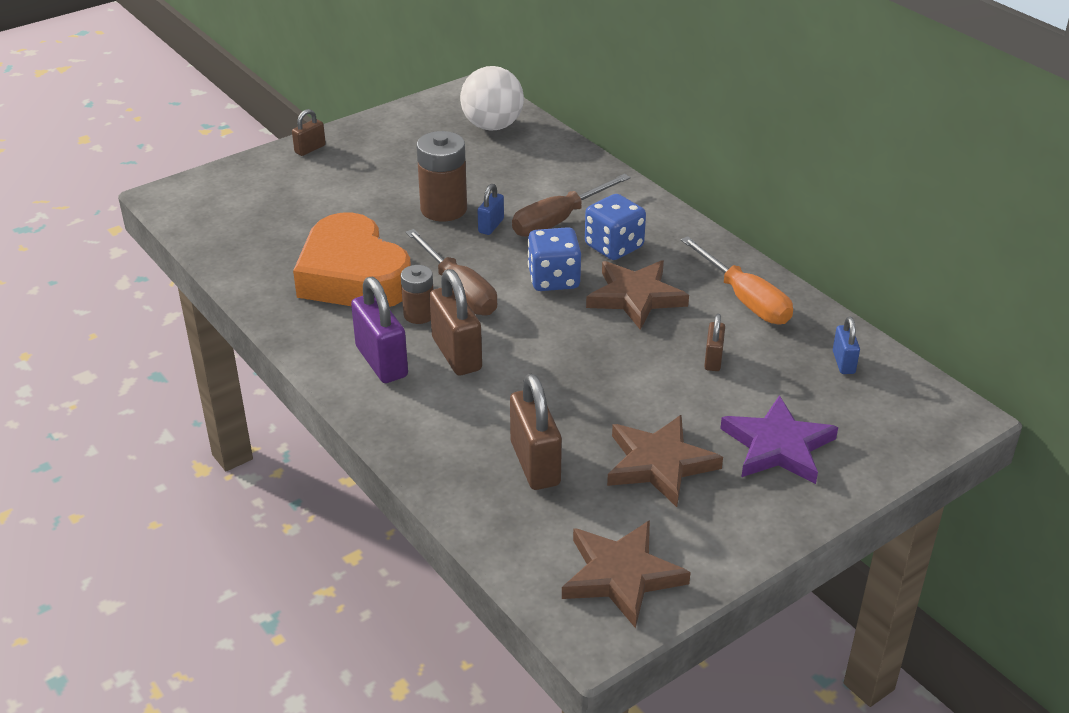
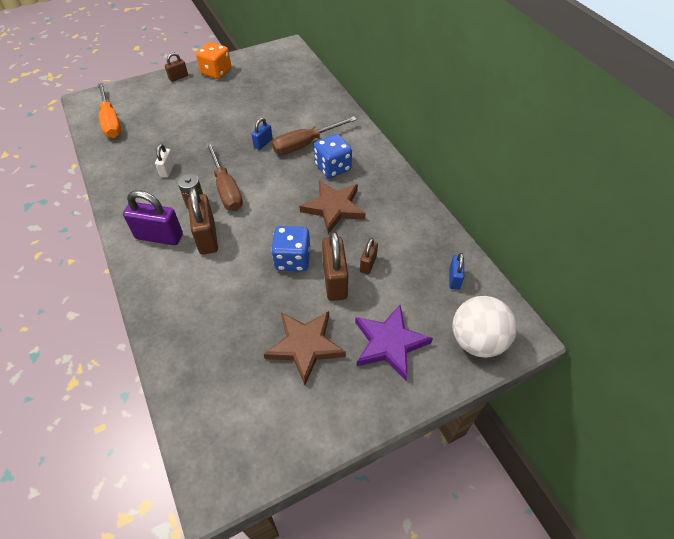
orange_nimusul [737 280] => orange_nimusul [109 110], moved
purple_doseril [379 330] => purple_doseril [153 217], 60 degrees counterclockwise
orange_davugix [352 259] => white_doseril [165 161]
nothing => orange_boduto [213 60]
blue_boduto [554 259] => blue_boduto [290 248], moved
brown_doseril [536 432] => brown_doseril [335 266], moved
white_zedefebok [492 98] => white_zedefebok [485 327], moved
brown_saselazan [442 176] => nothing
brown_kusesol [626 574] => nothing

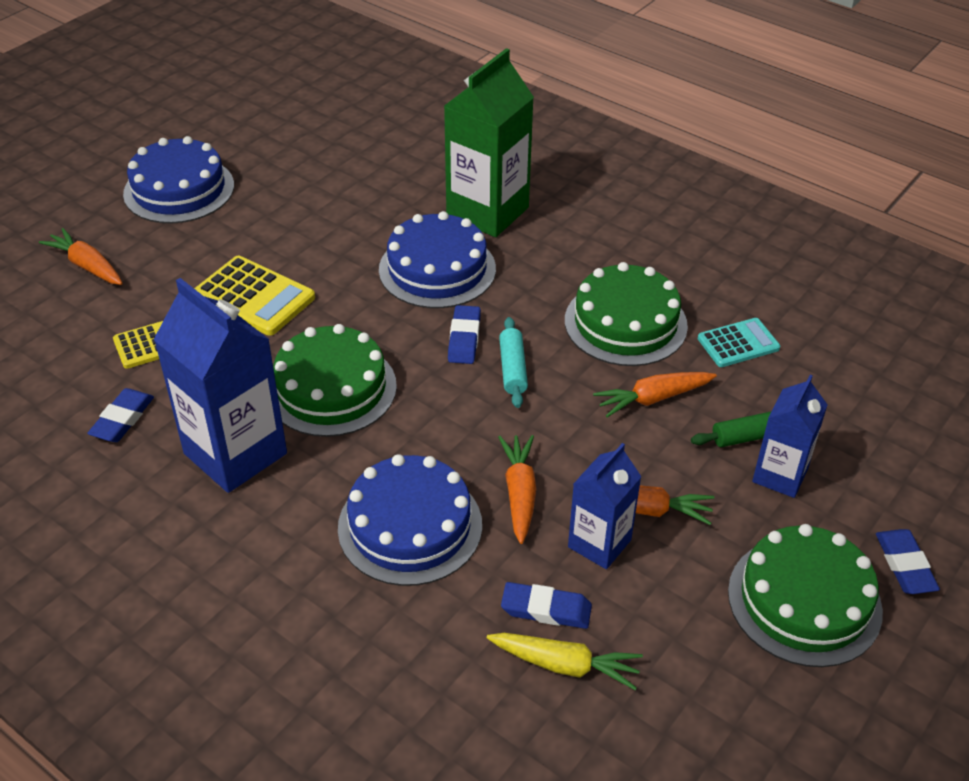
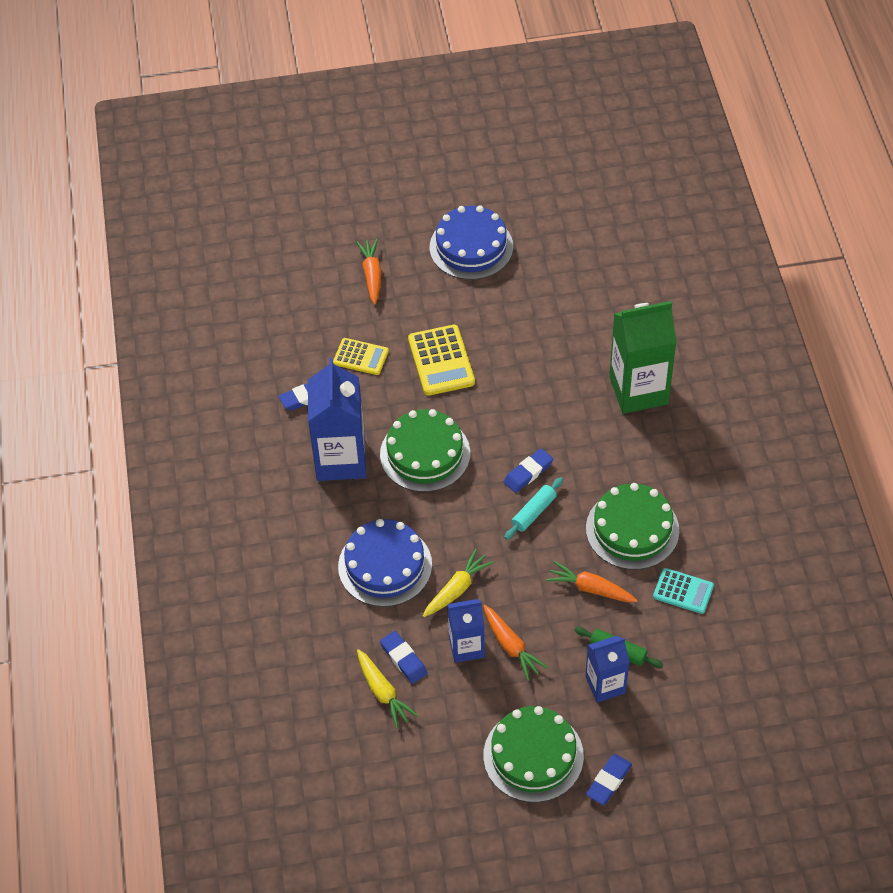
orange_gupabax [517 489] => yellow_gupabax [458 583]
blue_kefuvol [437 259] => nothing

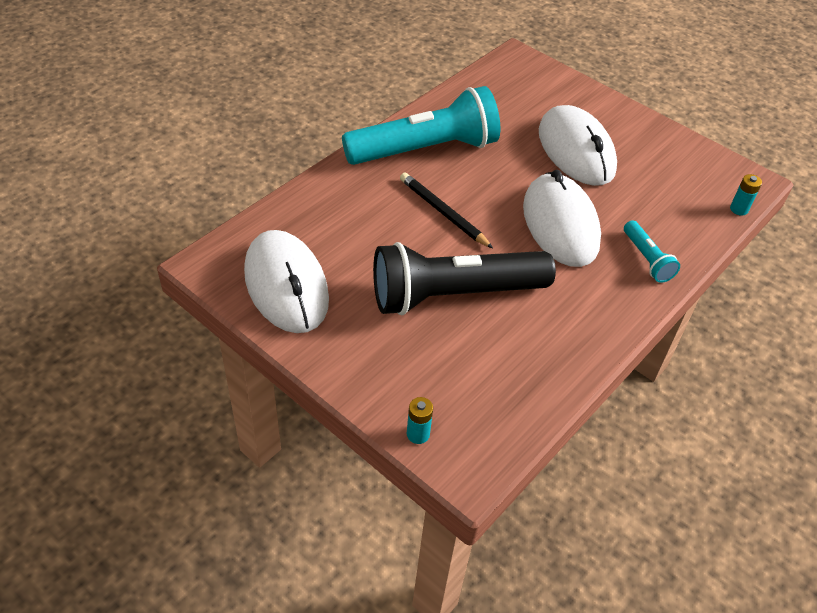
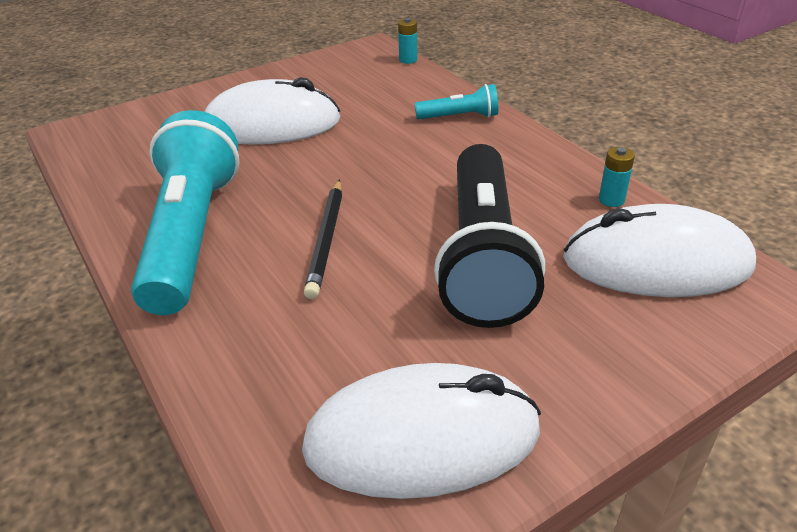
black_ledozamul [446 210] => black_ledozamul [323 239], 60 degrees counterclockwise
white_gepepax [562 218] => white_gepepax [659 250], moved
turquoise_saselazan [420 420] => turquoise_saselazan [617 177], moved

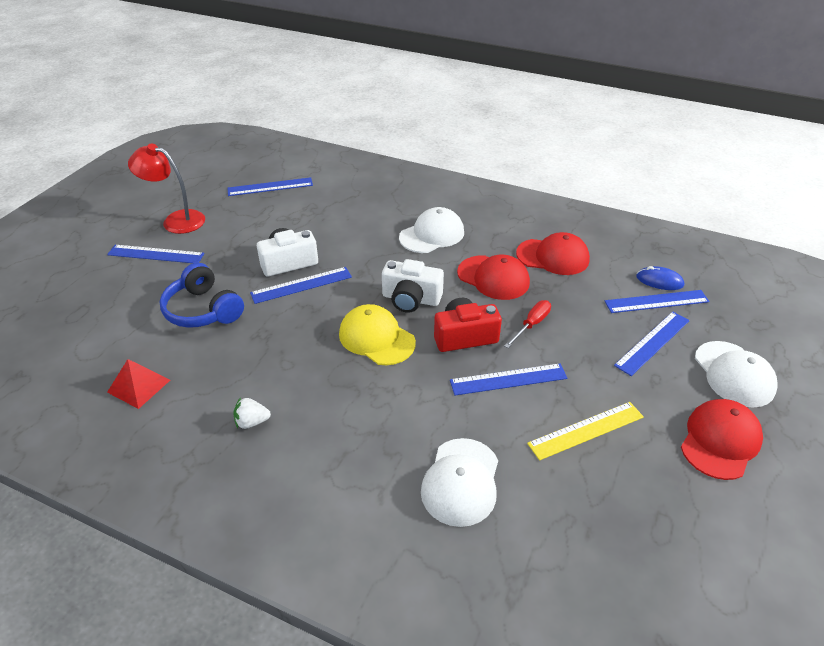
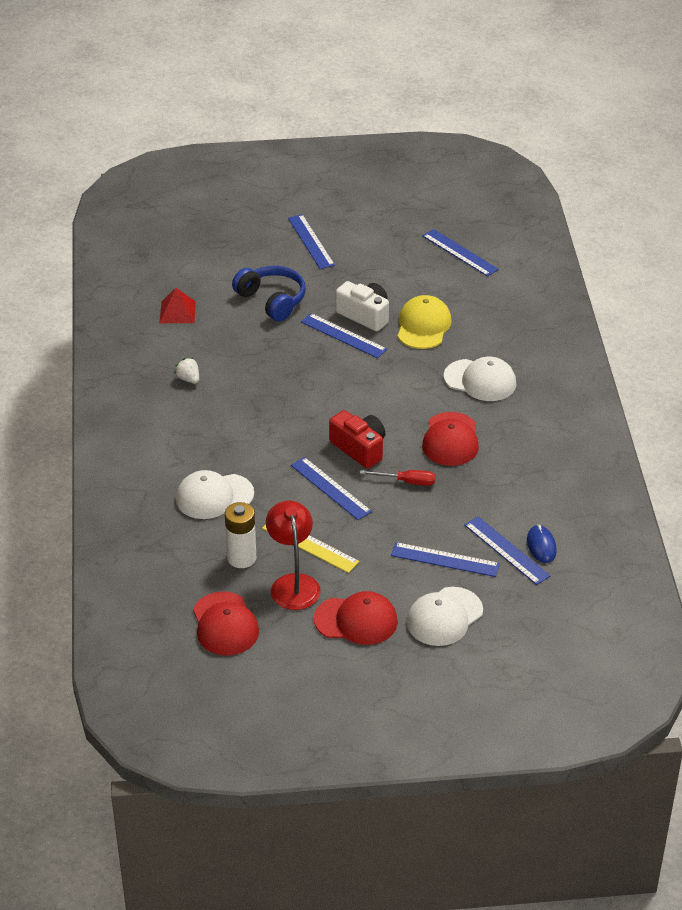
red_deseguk [553 253] => red_deseguk [226 623], moved
nothing => white_saselazan [240 535]
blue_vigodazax [201 295] => blue_vigodazax [269 293], 120 degrees clockwise
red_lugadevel [166 189] => red_lugadevel [293 555], moved
yellow_deseguk [377 334] => yellow_deseguk [424 322], moved
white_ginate [413 286] => nothing

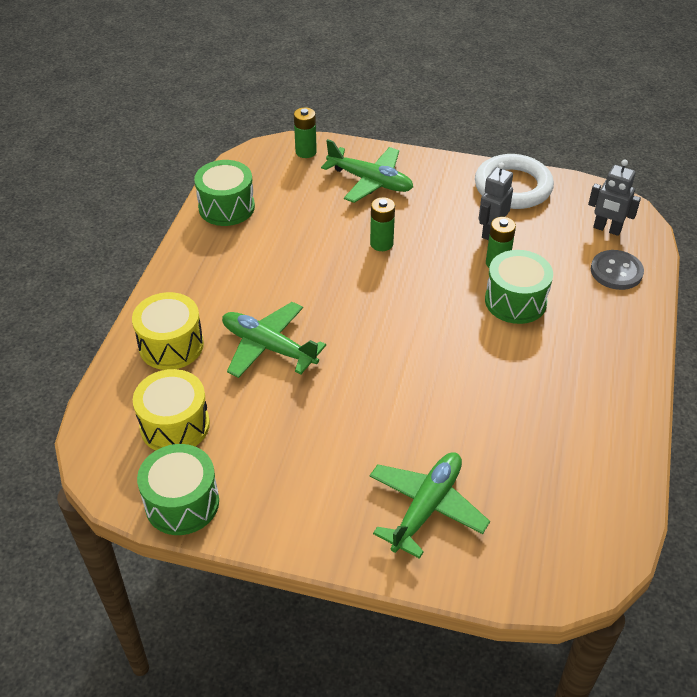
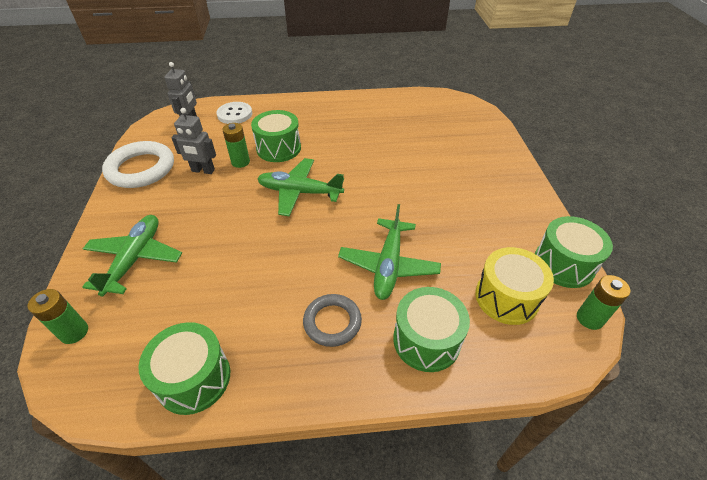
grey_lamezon [617 270] => white_lamezon [234 113]
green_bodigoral [430 505] => green_bodigoral [300 187], moved
nothing => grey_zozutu [332 320]
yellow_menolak [168 331] => green_menolak [431 329]
green_saselazan [382 224] => green_saselazan [603 302], moved

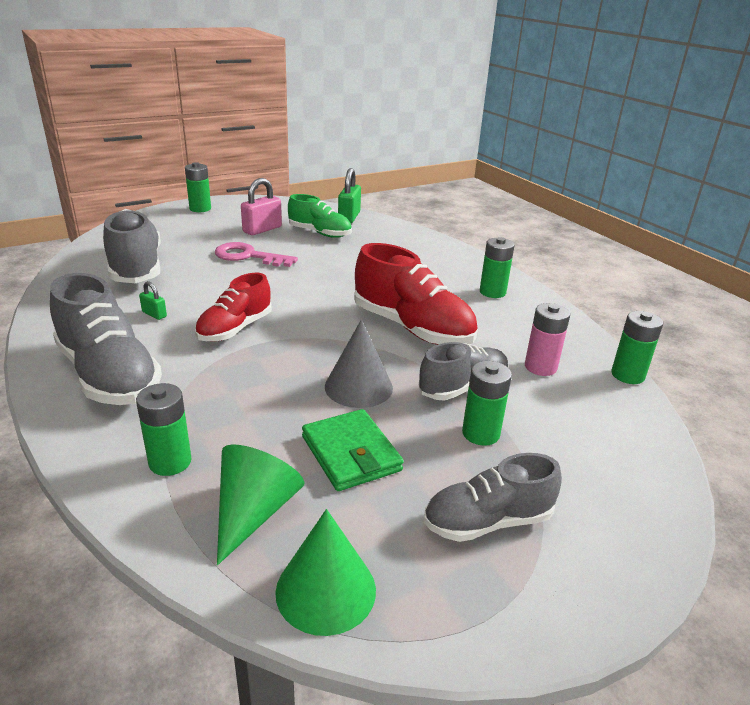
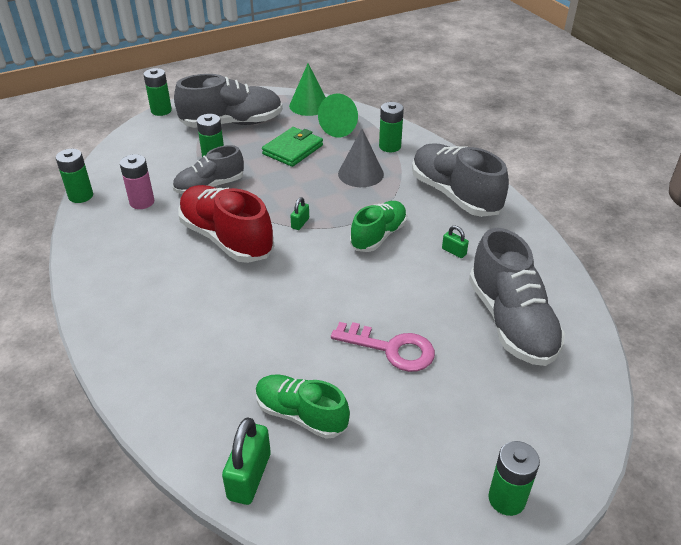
green_saselazan [497 267] => green_saselazan [157 92], moved
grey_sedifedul [492 497] => grey_sedifedul [228 101], x1.57
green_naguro [353 450] => green_naguro [292 147], 60 degrees clockwise
nothing => green_doseril [299 213]
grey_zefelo [359 363] => grey_zefelo [361 158], moved
red_sedifedul [233 307] => green_sedifedul [378 226]
pink_doseril [261 206] => nothing

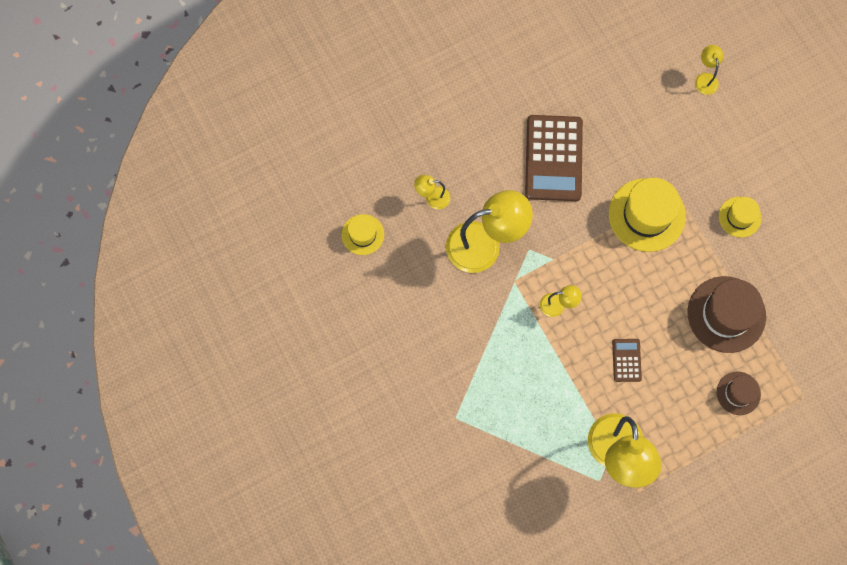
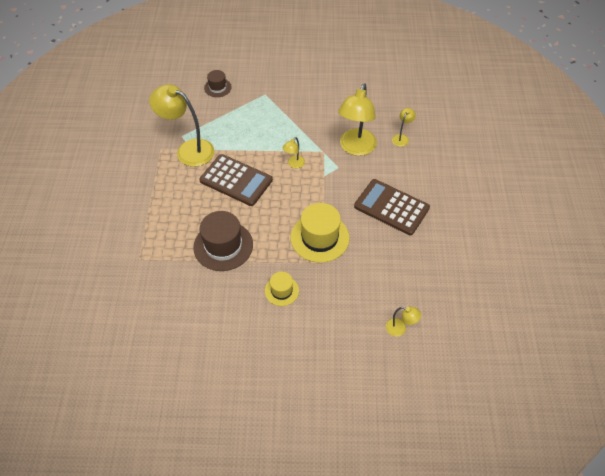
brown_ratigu [627 360] => brown_ratigu [236 180], x2.12
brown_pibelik [739 393] => brown_pibelik [218 83], moved
yellow_pibelik [363 234] => nothing

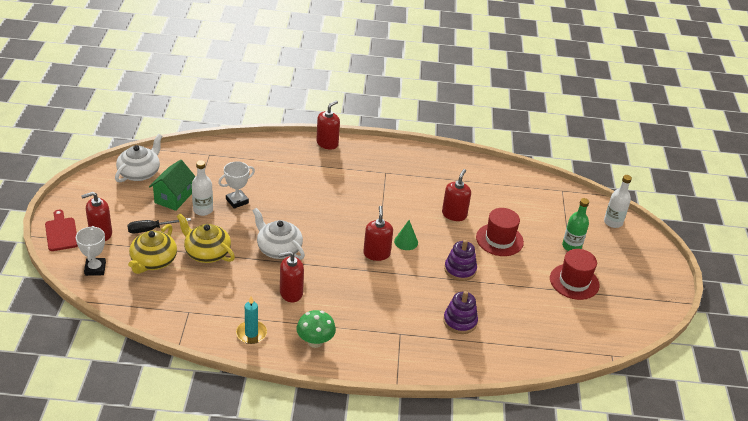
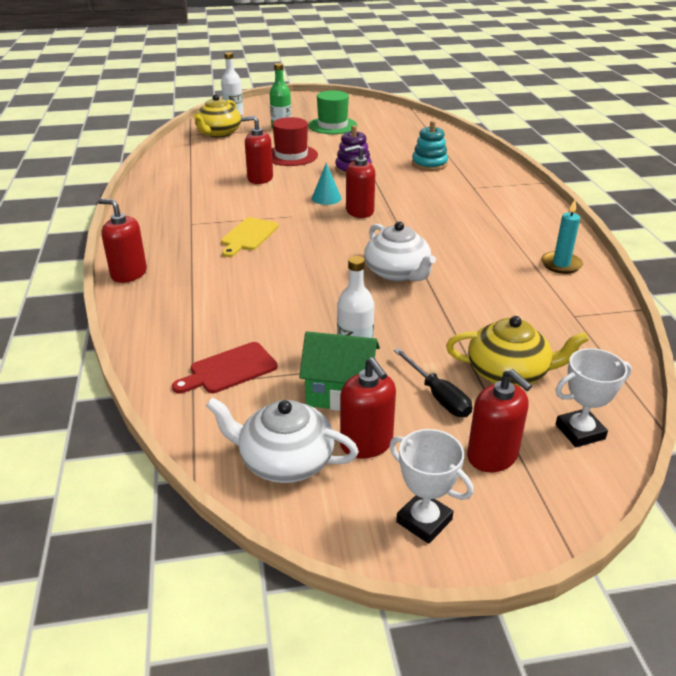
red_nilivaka [61 230] => red_nilivaka [224 367], moved
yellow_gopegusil [206 238] => yellow_gopegusil [217 115], moved
nothing => yellow_nilivaka [250 237]
red_pibelik [575 274] => green_pibelik [333 112]
green_zefelo [406 235] => turquoise_zefelo [327 184]
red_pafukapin [291 276] => red_pafukapin [368 408], moved
white_gopegusil [278 234] => white_gopegusil [400 251], 60 degrees counterclockwise
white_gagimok [236 185] => white_gagimok [431 486], moved
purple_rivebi [460 312] => turquoise_rivebi [430 146]
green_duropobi [316 329] => nothing

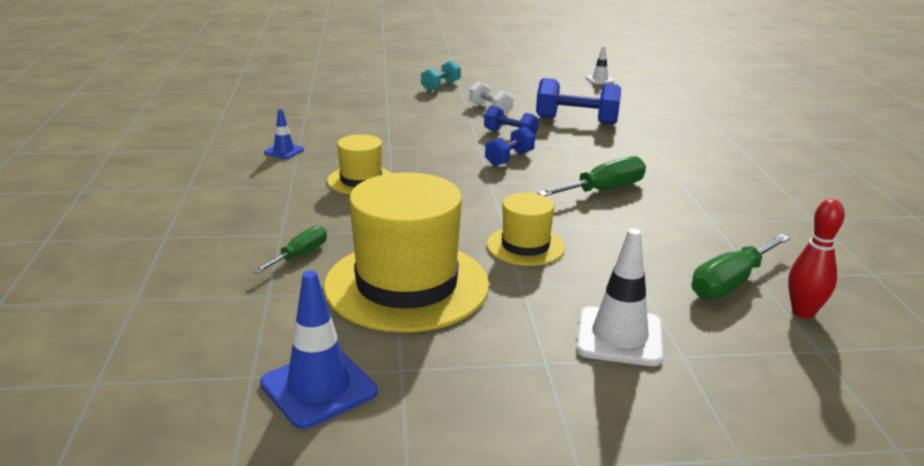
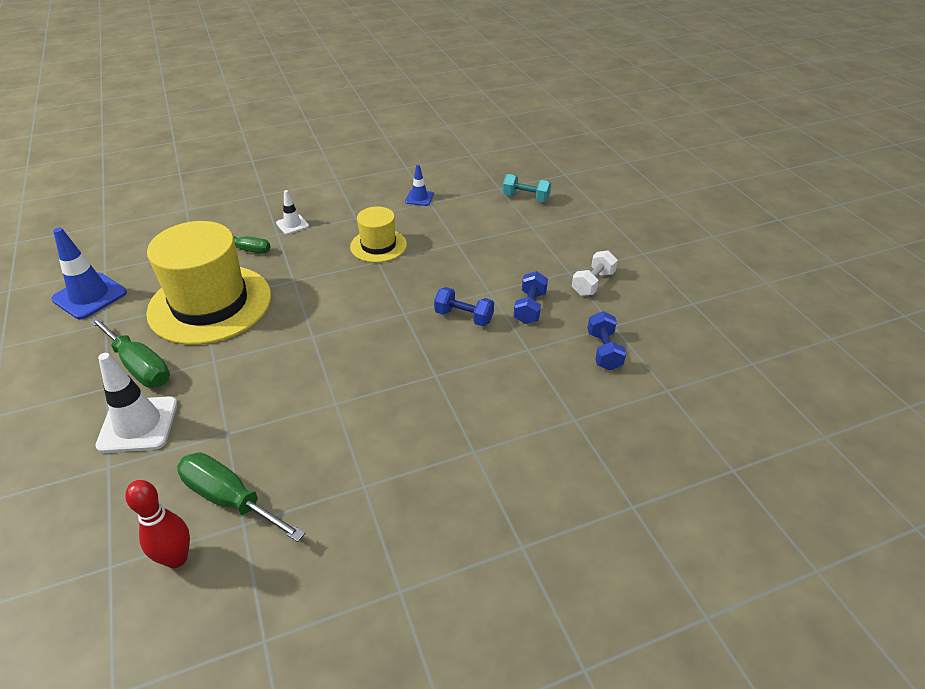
green_nimusul [591 176] => green_nimusul [130 352], moved
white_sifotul [600 65] => white_sifotul [292 212], moved
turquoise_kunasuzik [441 75] => turquoise_kunasuzik [527 188], moved
blue_kunasuzik [578 101] => blue_kunasuzik [606 340], x0.61
yellow_pibelik [526 229] => nothing

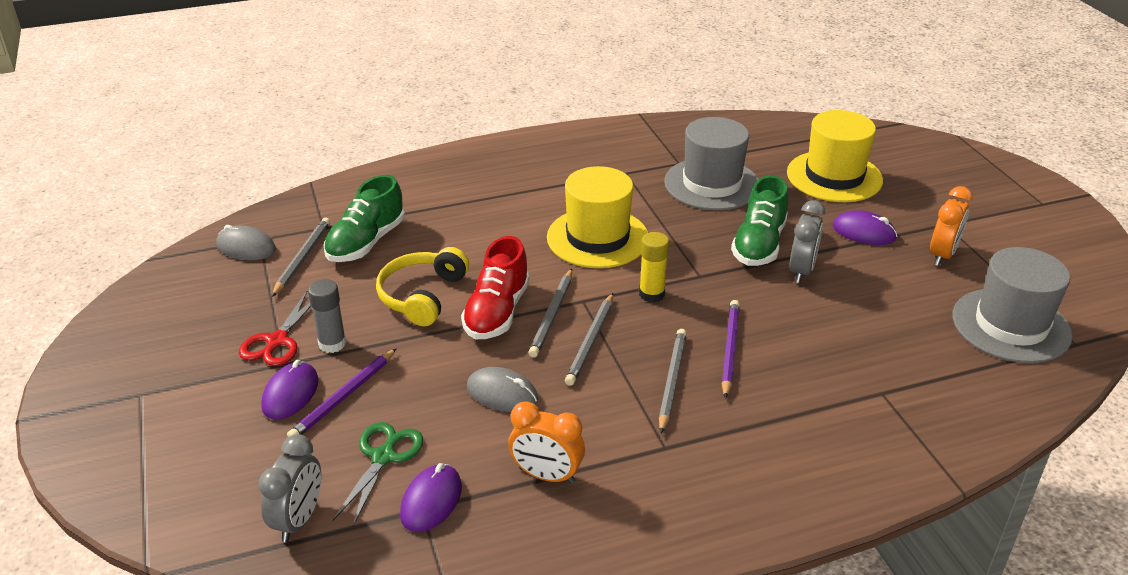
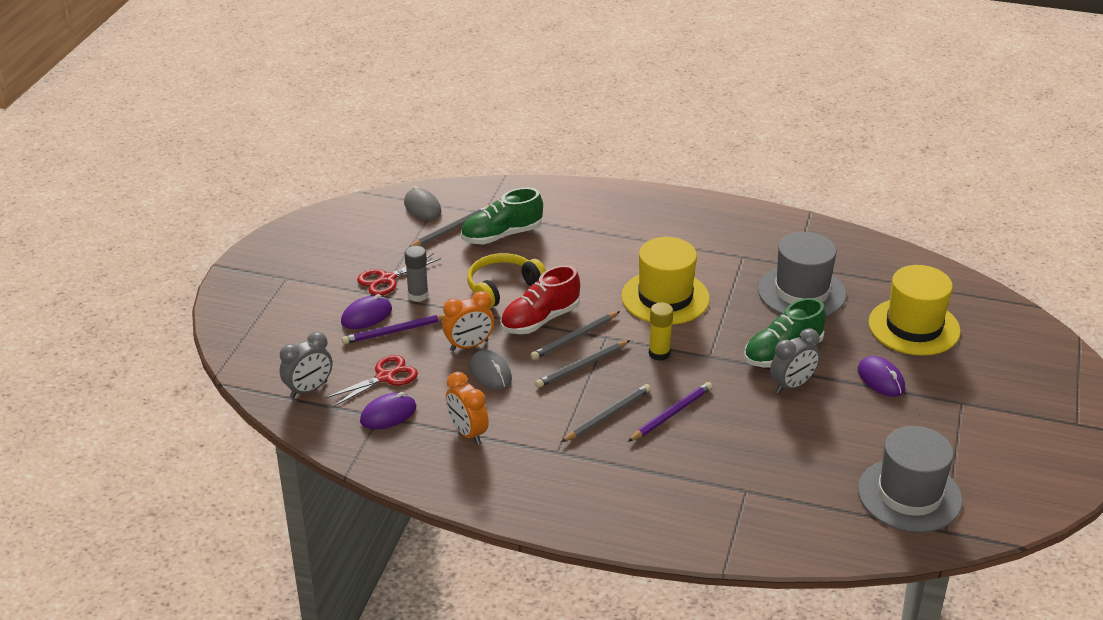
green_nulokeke [378 474] => red_nulokeke [371 381]
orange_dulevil [951 226] => orange_dulevil [468 321], moved

